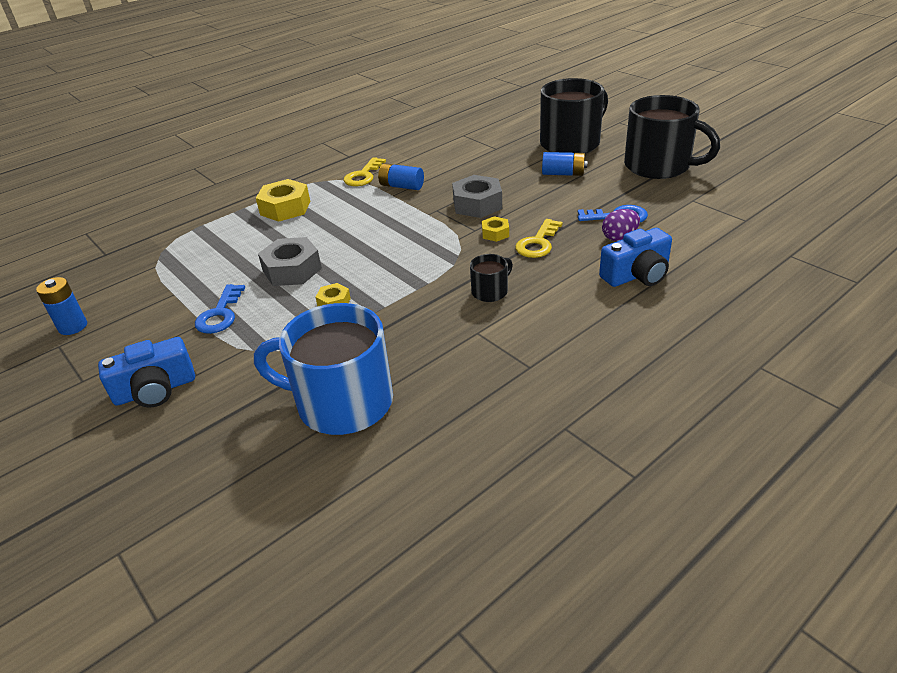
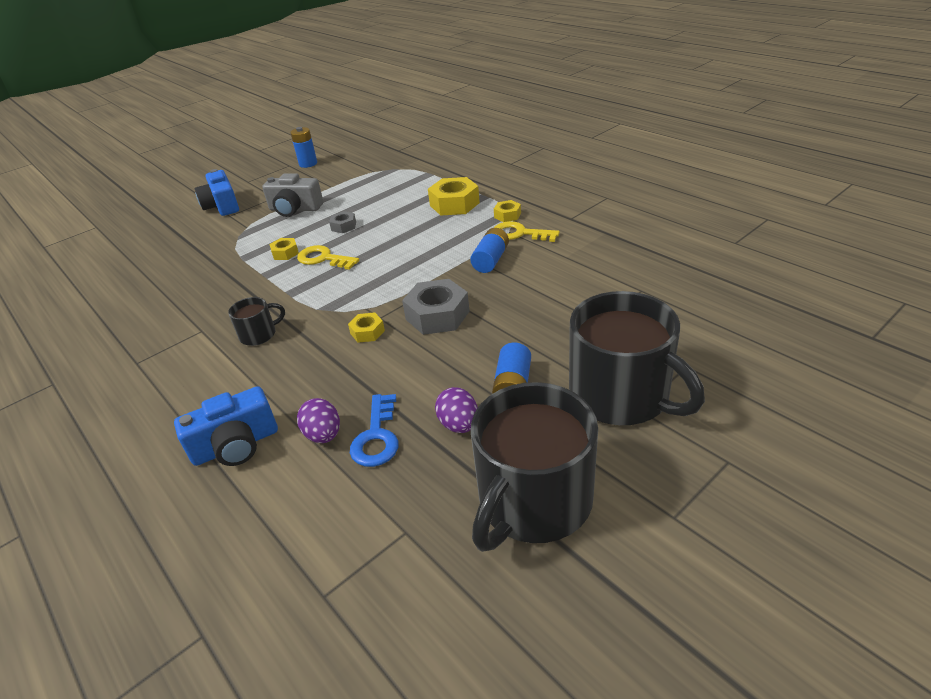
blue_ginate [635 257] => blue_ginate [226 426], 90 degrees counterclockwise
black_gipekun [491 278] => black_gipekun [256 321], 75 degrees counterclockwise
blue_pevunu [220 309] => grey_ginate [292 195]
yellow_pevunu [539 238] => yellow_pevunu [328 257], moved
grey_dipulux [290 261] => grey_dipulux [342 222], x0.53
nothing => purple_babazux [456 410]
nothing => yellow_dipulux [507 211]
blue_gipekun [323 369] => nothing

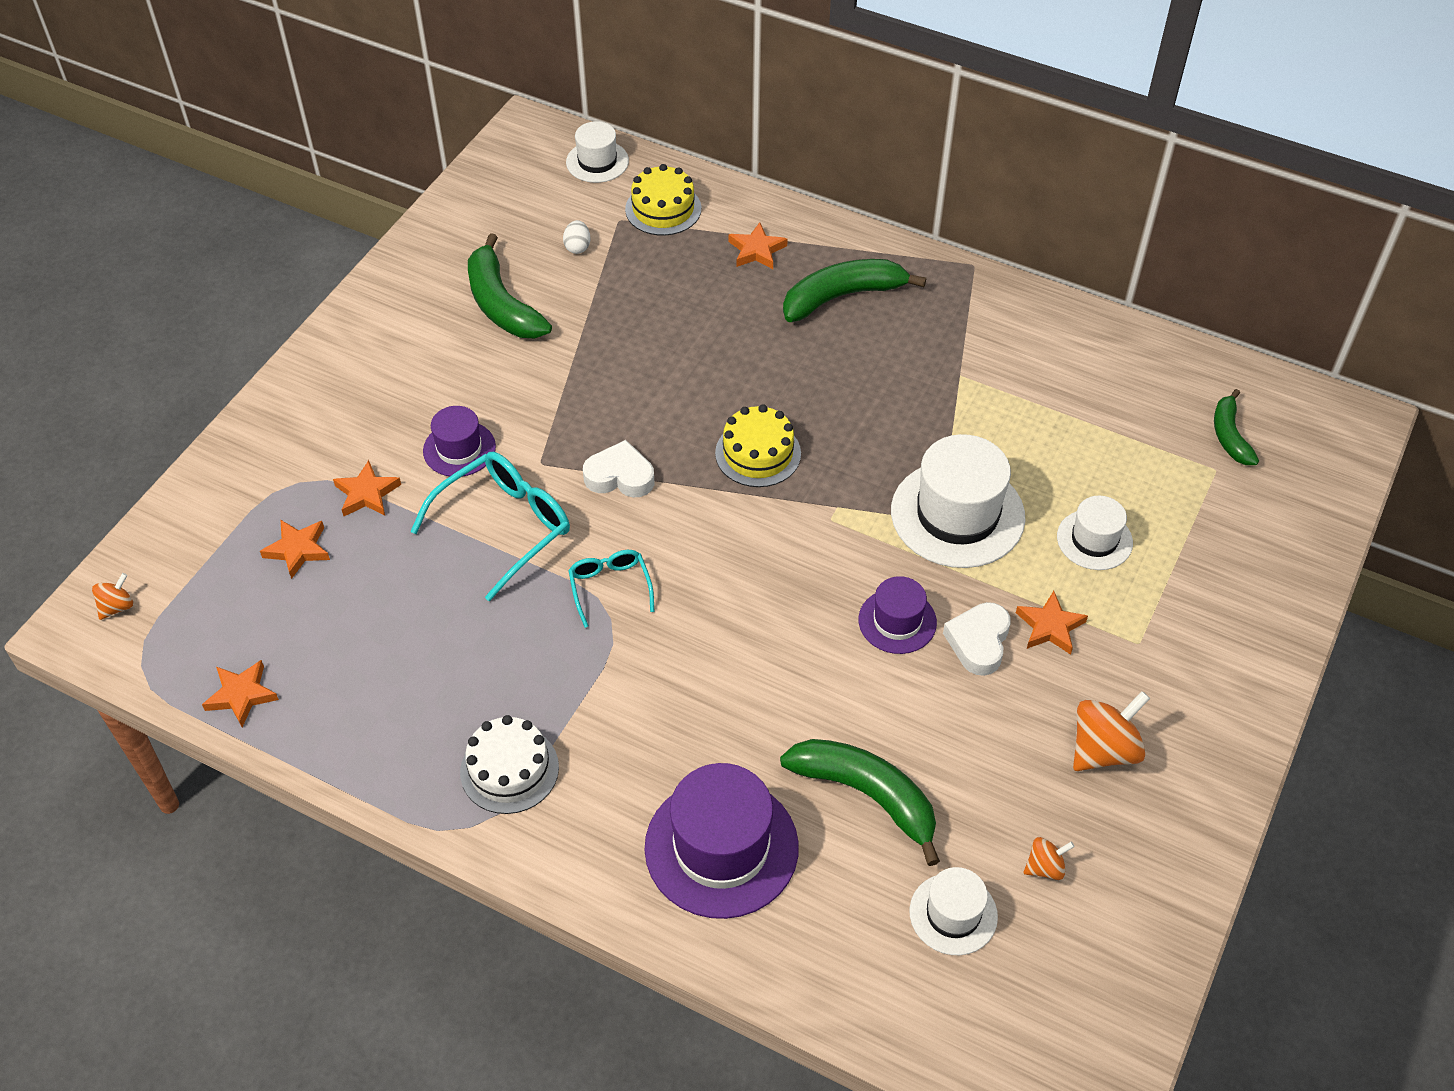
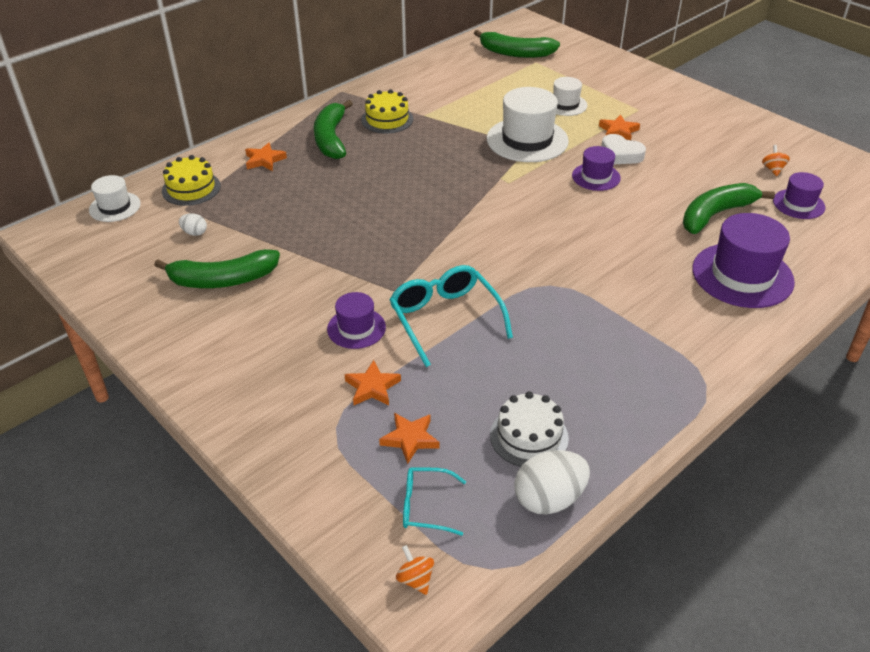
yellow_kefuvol [758 445] => yellow_kefuvol [387 111], moved
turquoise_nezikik [611 589] => turquoise_nezikik [434 501], moved
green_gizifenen [1236 427] => green_gizifenen [517 44], x1.66
white_kefuvol [509 764] => white_kefuvol [529 429], moved
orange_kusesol [240 693] => white_babazux [552 482]
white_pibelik [953 911] => purple_pibelik [799 195]
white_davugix [619 468] => nothing
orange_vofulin [1111 731] => nothing

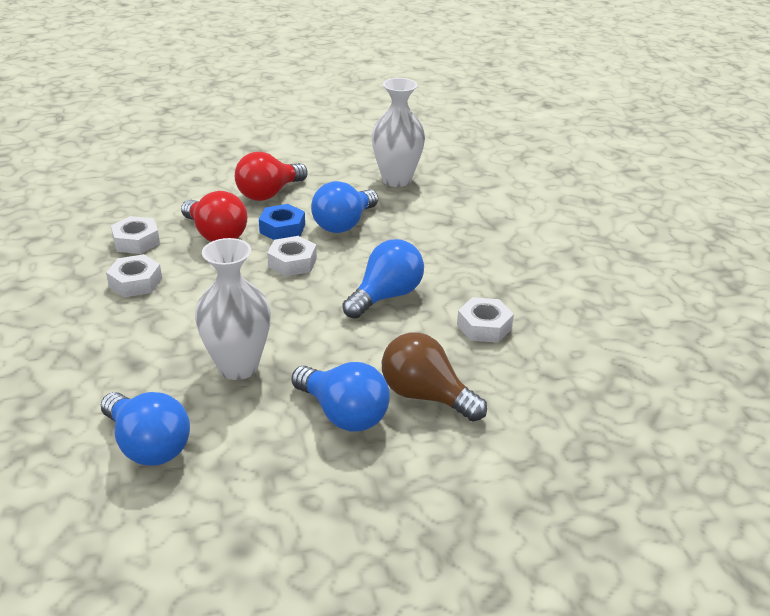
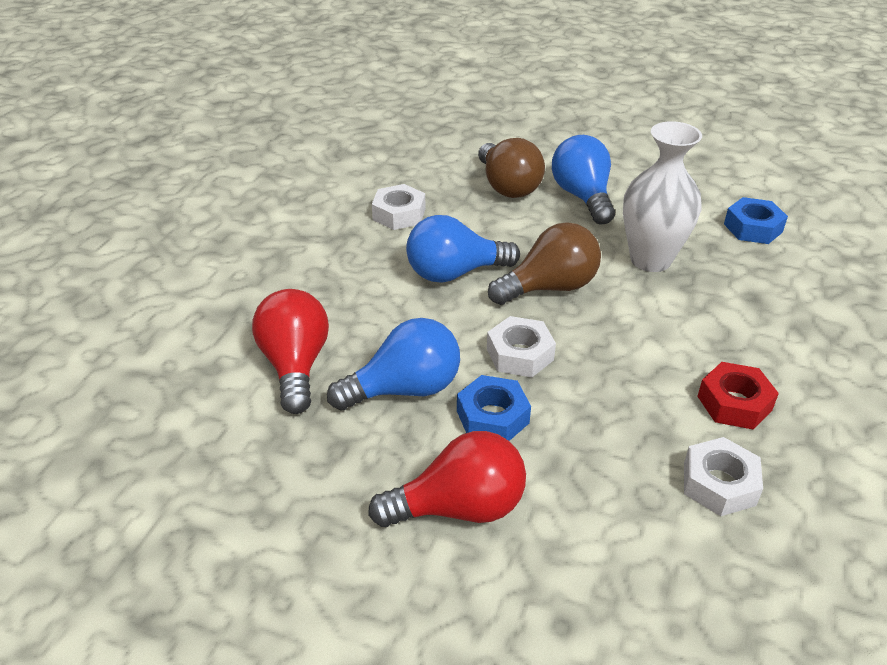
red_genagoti [214 216] => red_genagoti [290 351], moved
nothing => brown_genagoti [544 263]
white_dipulux [134 275] => red_dipulux [738 396]
blue_genagoti [145 428] => blue_dipulux [756 220]
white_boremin [398 132] => nothing

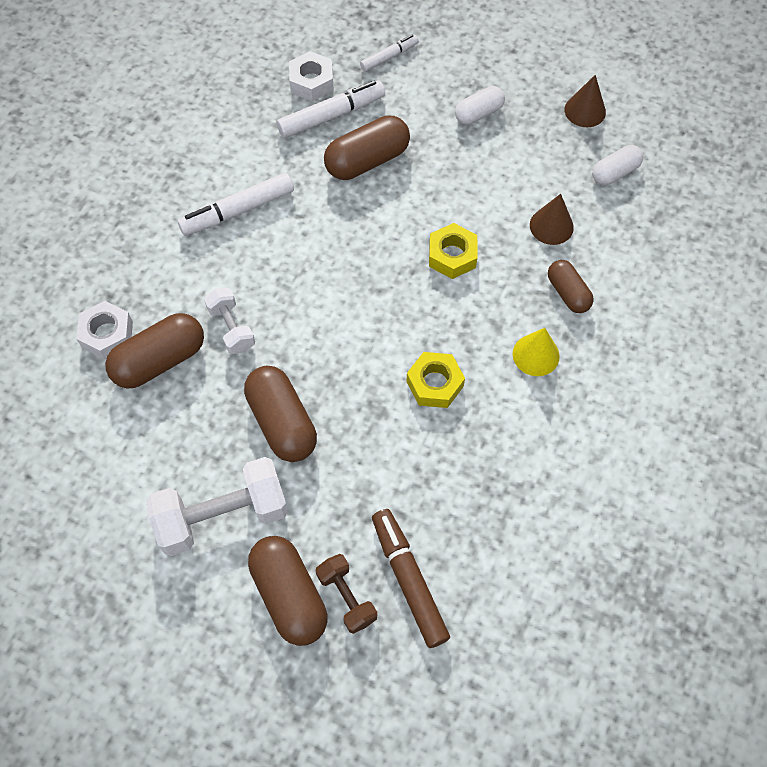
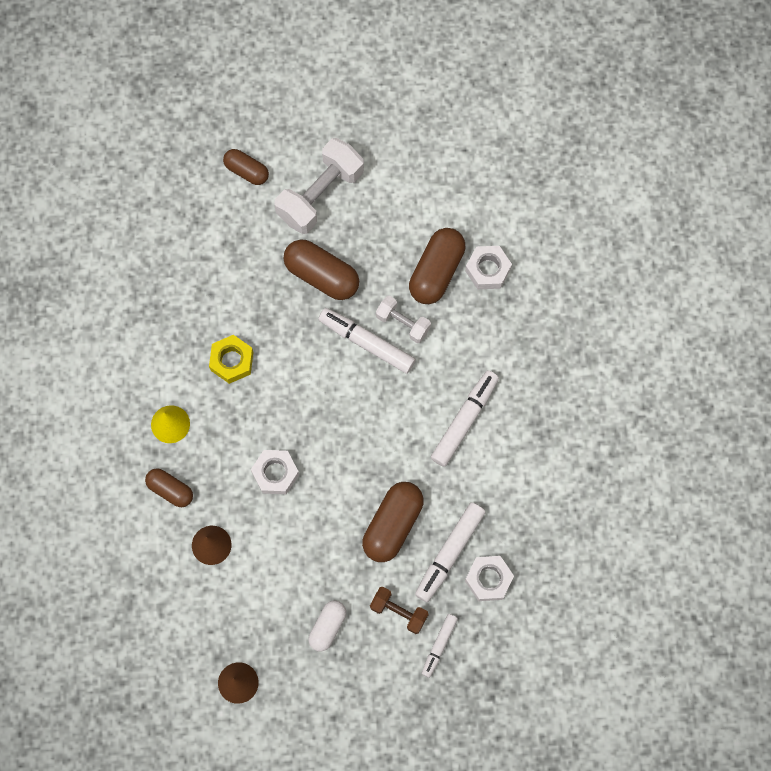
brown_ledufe [287 591] => brown_ledufe [246 167], x0.61
yellow_dipulux [453 251] => white_dipulux [275 472]
nothing => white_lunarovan [367 341]
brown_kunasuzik [346 594] => brown_kunasuzik [399 610], moved
brown_lunarovan [411 578] => nothing
white_ledufe [617 165] => nothing

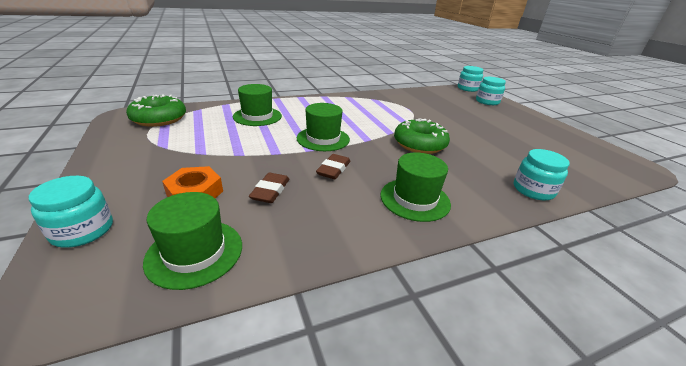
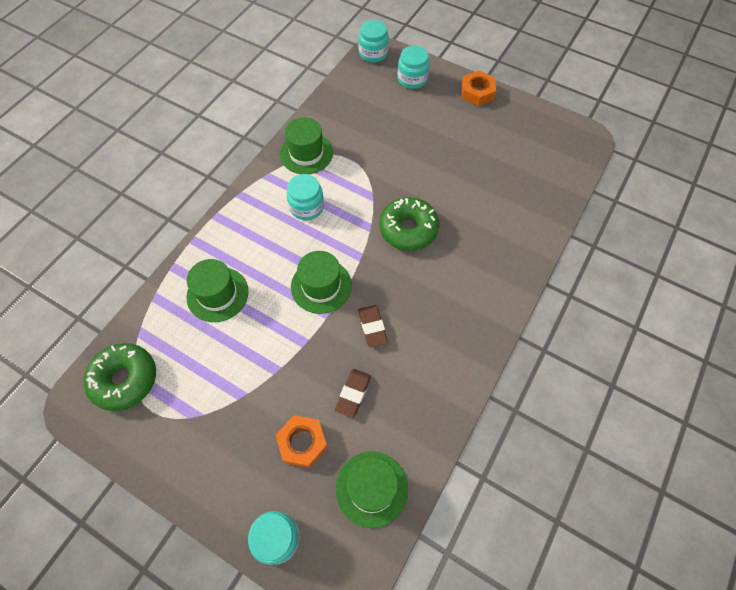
green_pibelik [415 187] => green_pibelik [306 145], moved
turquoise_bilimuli [542 174] => turquoise_bilimuli [305 197], moved
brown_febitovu [269 188] => brown_febitovu [353 393], 45 degrees clockwise
nothing => orange_dipulux [478 88]

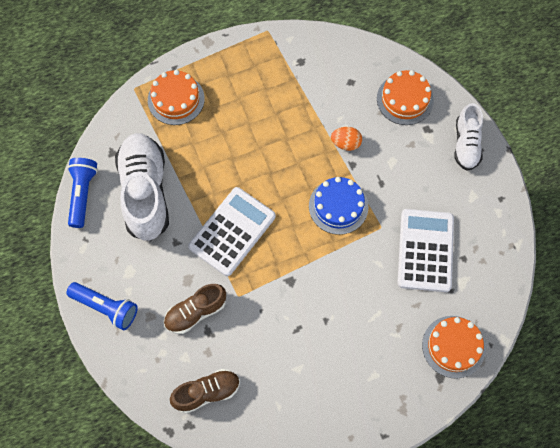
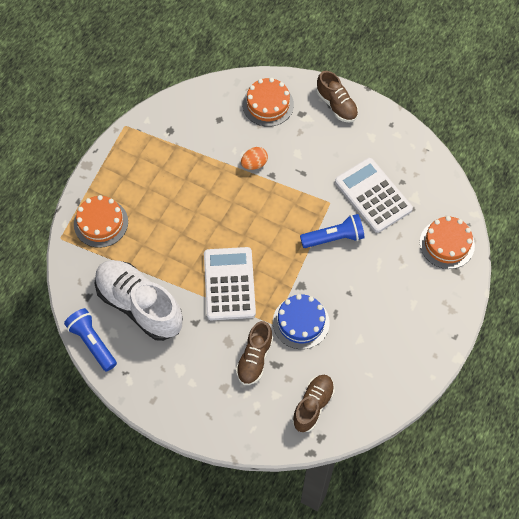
blue_kefuvol [339 206] => blue_kefuvol [301 321], moved
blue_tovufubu [102 306] => blue_tovufubu [332 231], moved
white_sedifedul [468 137] => brown_sedifedul [337 97]

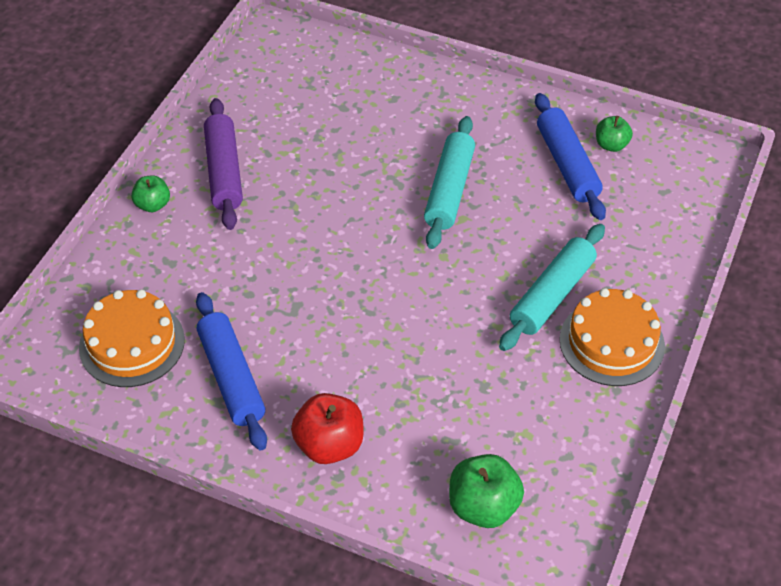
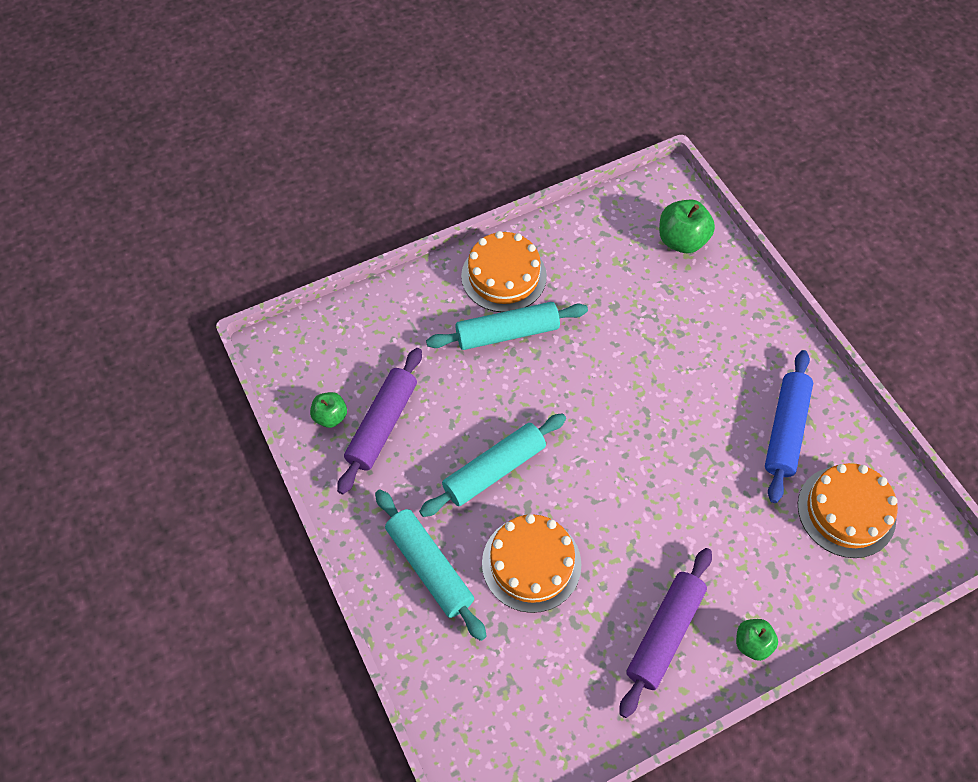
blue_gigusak [570 156] => purple_gigusak [379 421]
nothing => turquoise_gigusak [431 565]
nothing => orange_kefuvol [531 563]
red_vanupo [327 428] => nothing

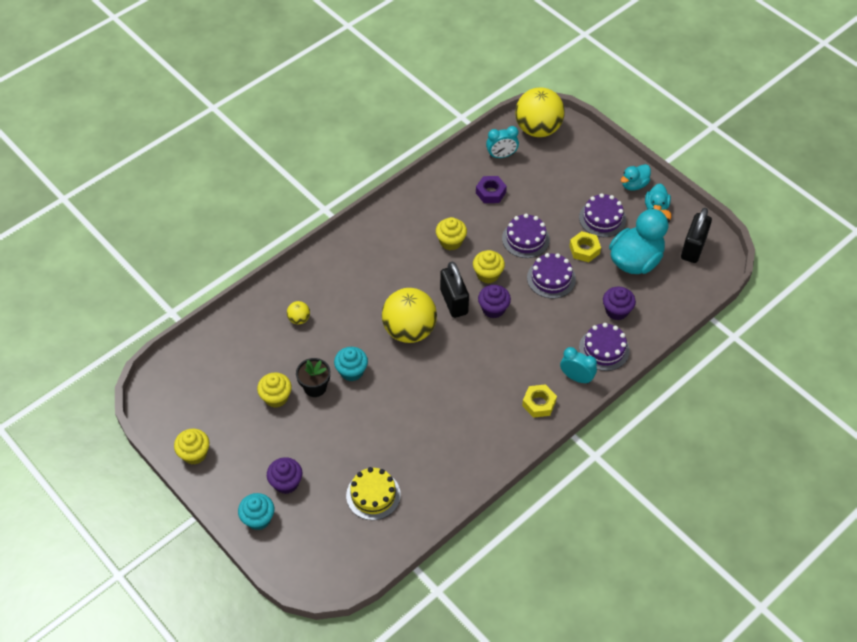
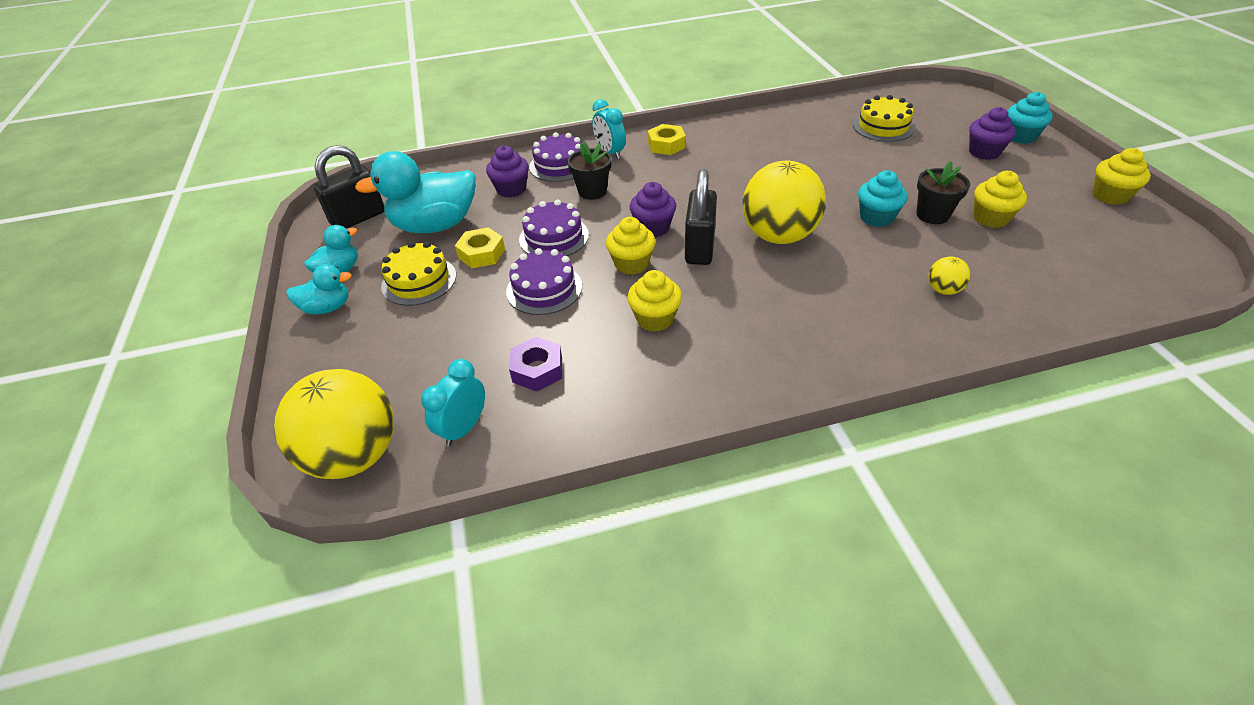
purple_kefuvol [602 215] => yellow_kefuvol [418 273]
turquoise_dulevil [502 142] => turquoise_dulevil [453 402], 75 degrees counterclockwise
nothing => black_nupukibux [589 171]

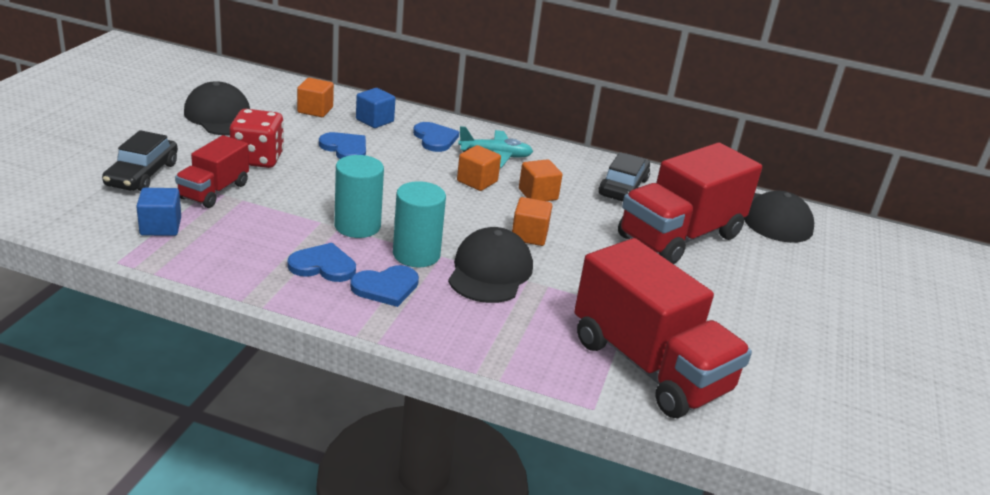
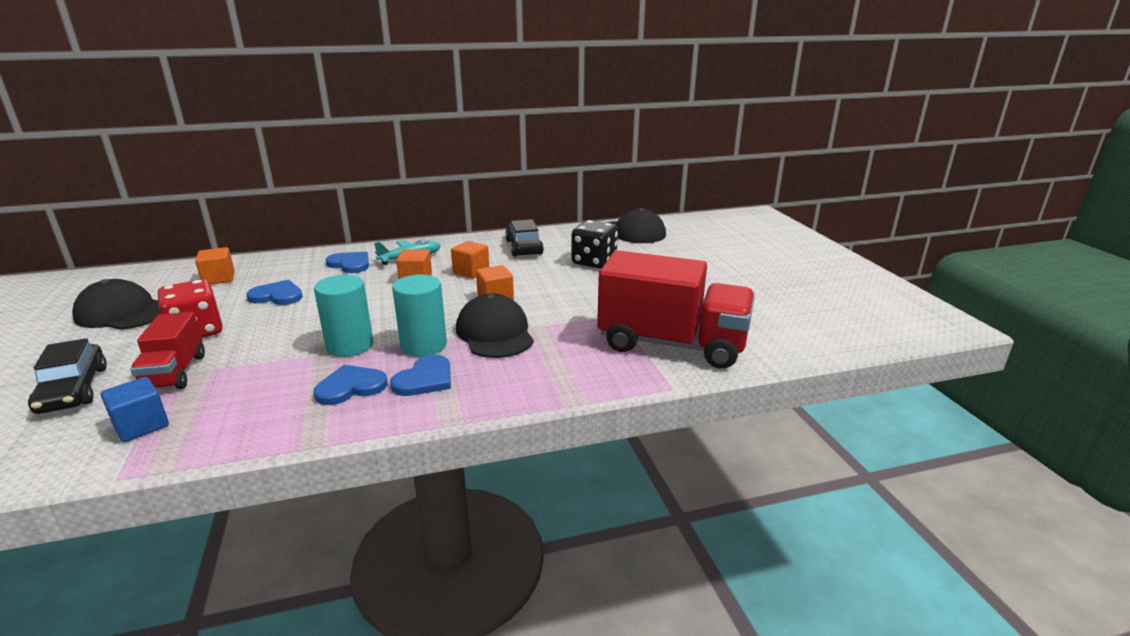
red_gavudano [690 203] => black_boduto [594 244]
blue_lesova [376 108] => nothing

